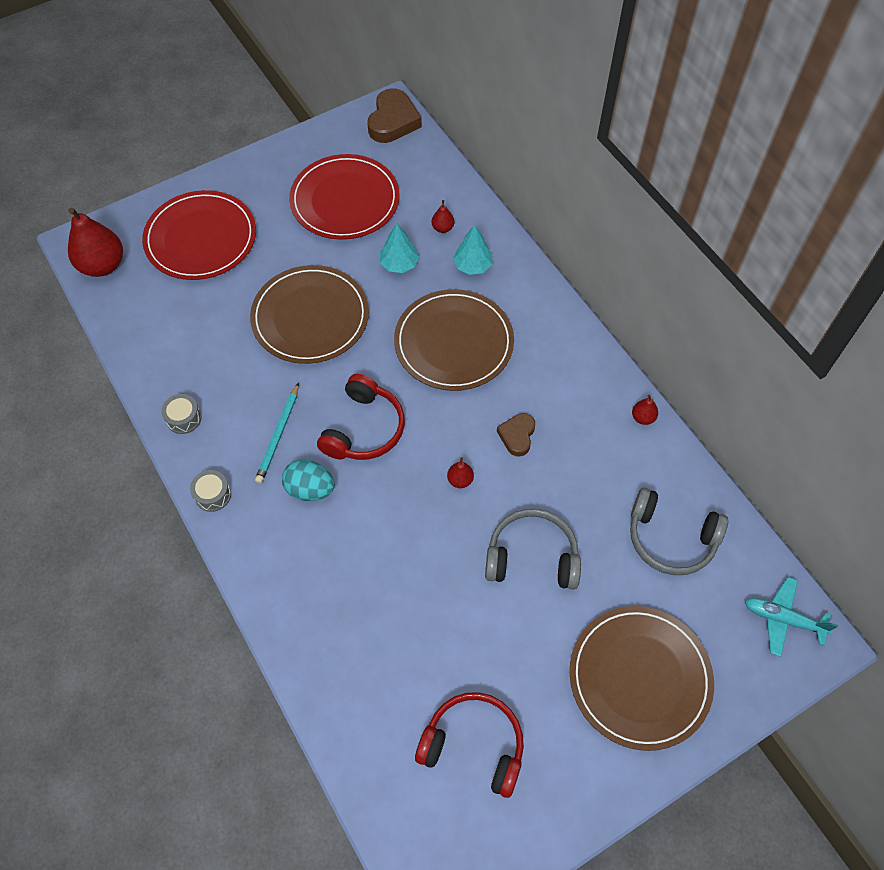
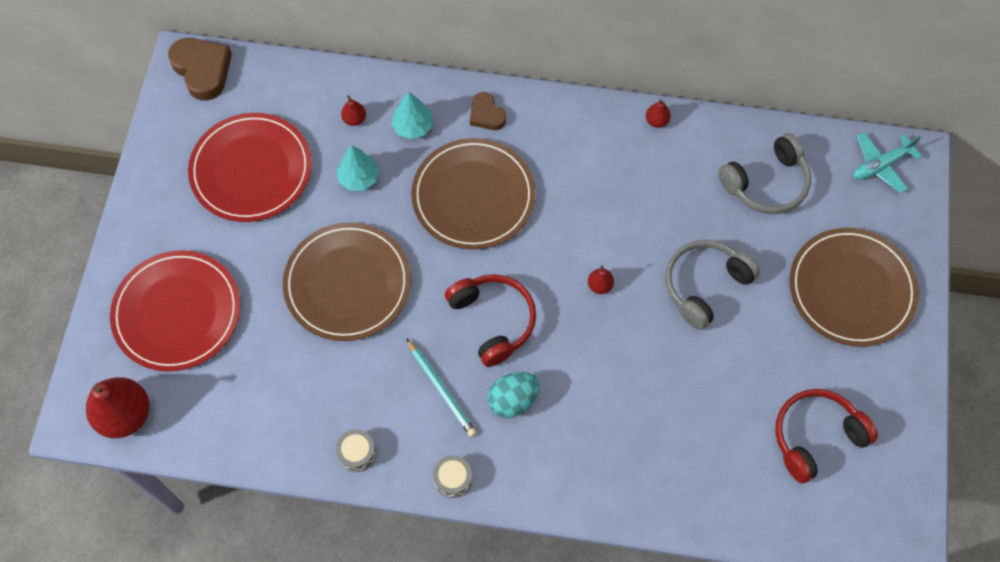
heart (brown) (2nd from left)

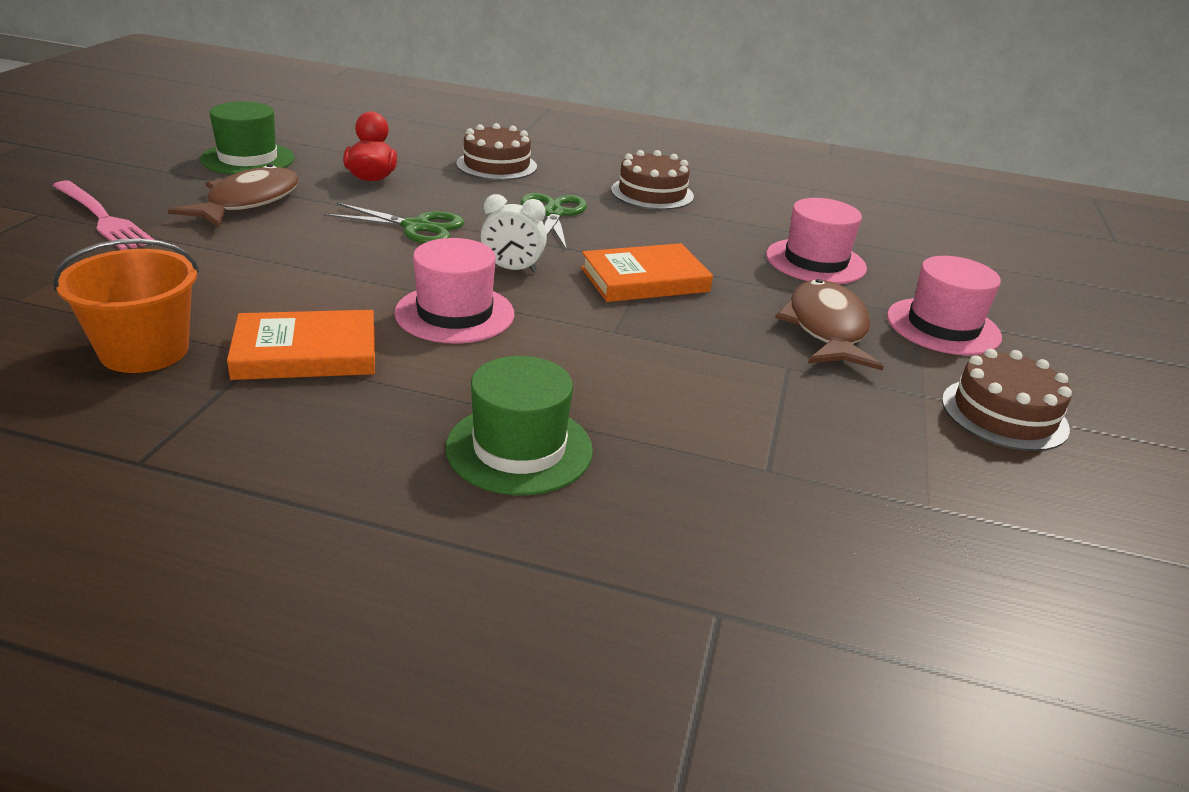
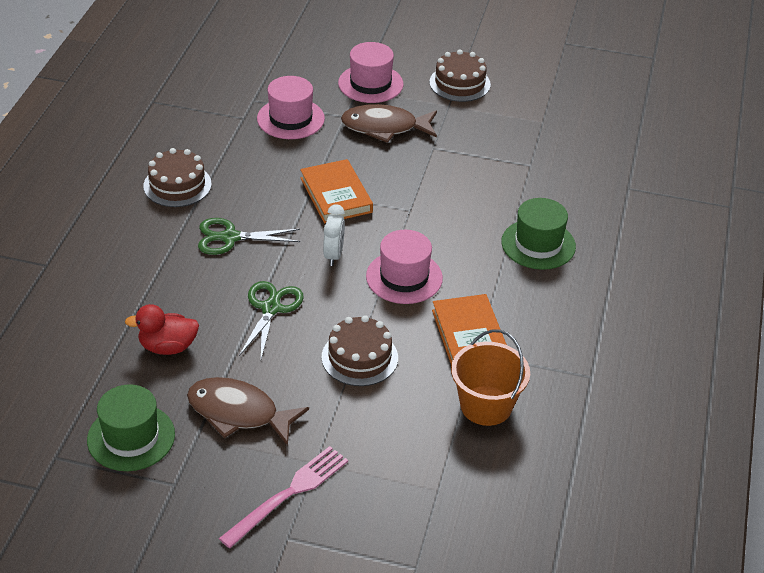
cake (brown) (2nd from left)

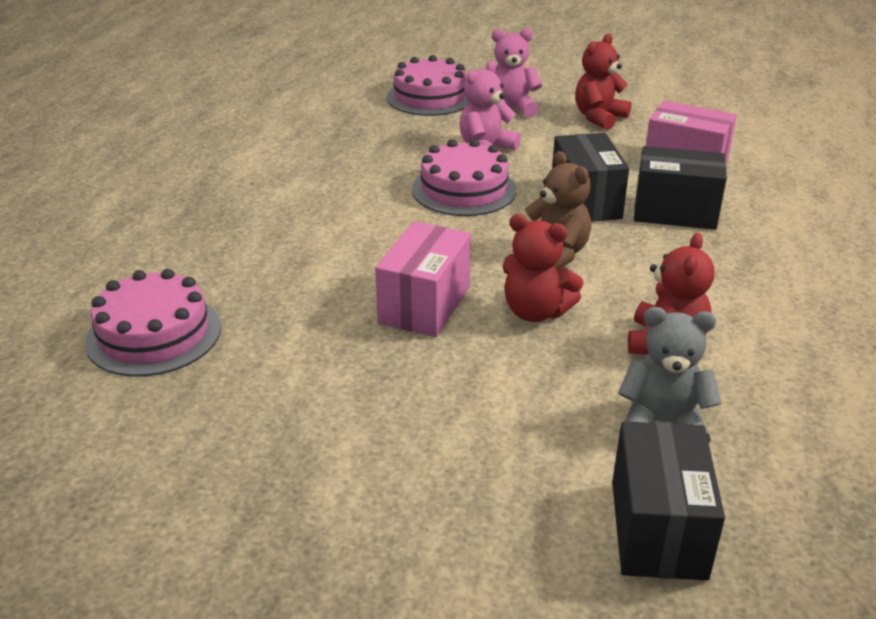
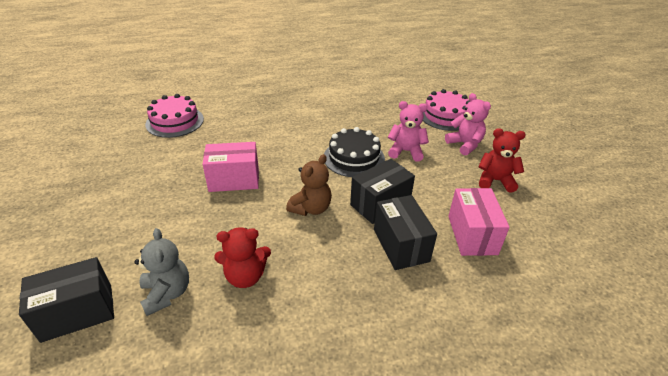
cake (black); teddy bear (red) (1st from left in the first image)

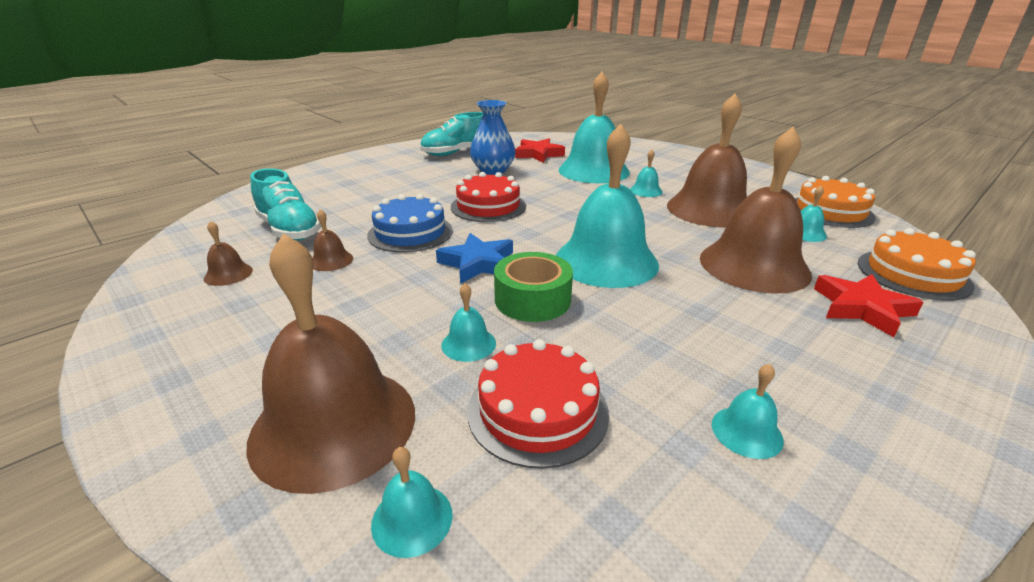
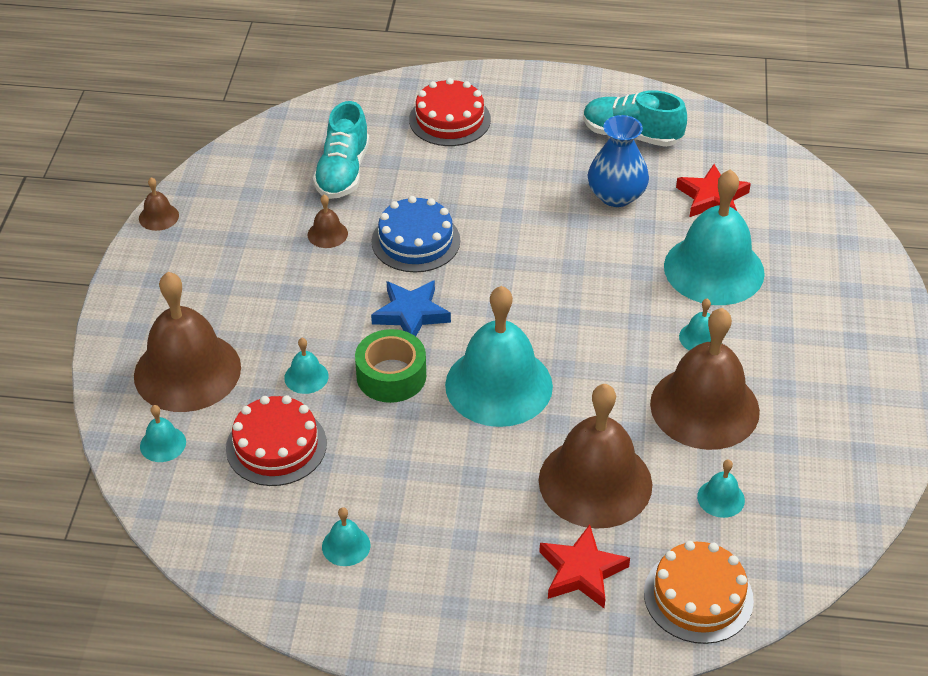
bell (brown) (1st from left); cake (red) (2nd from left); cake (orange) (1st from left in the first image)

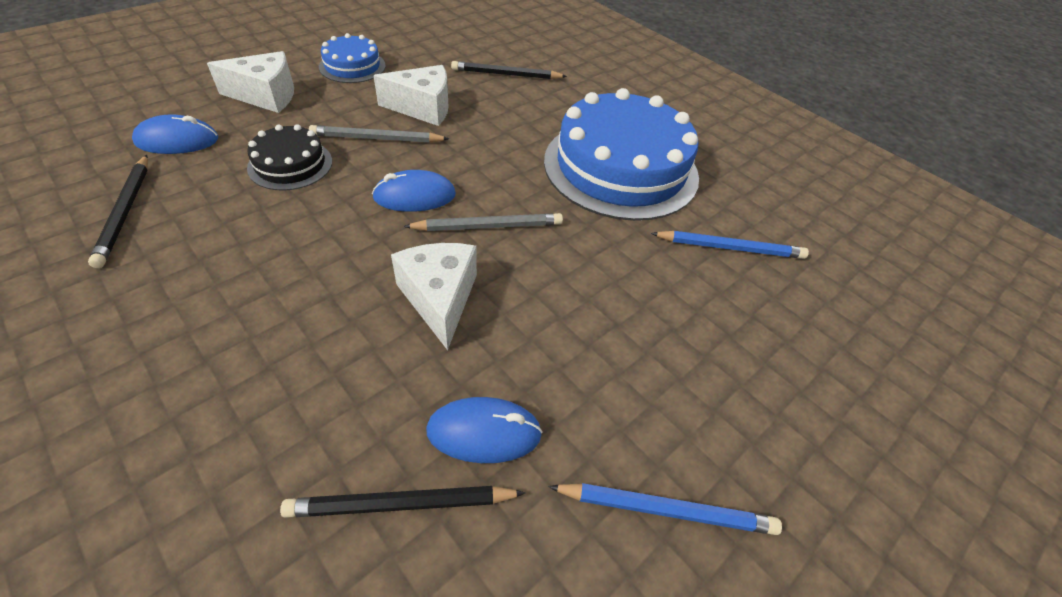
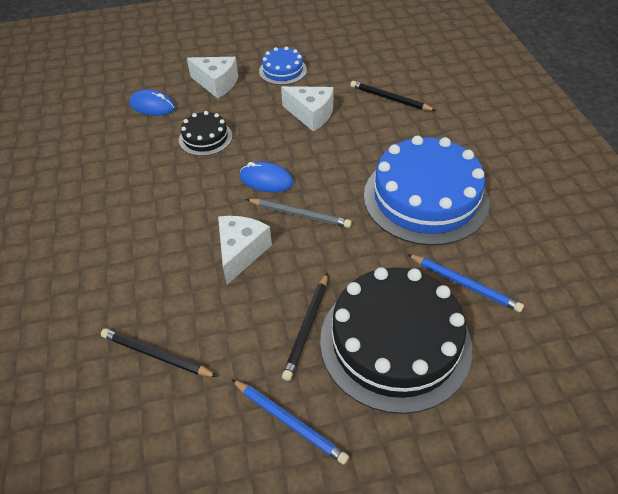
pencil (black) (2nd from left); pencil (grey) (1st from left in the first image); mouse (blue) (3rd from left in the first image); cake (black) (2nd from left)

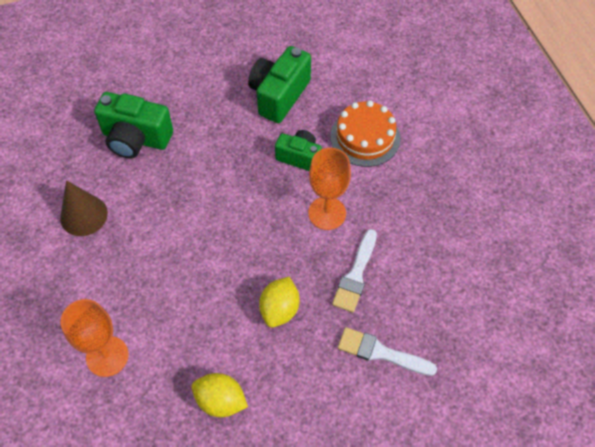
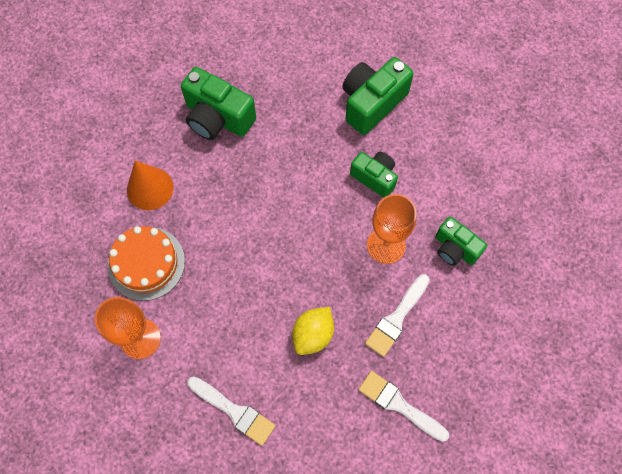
cone (orange); brush (white) (1st from left); cake (orange); camera (green) (4th from left)

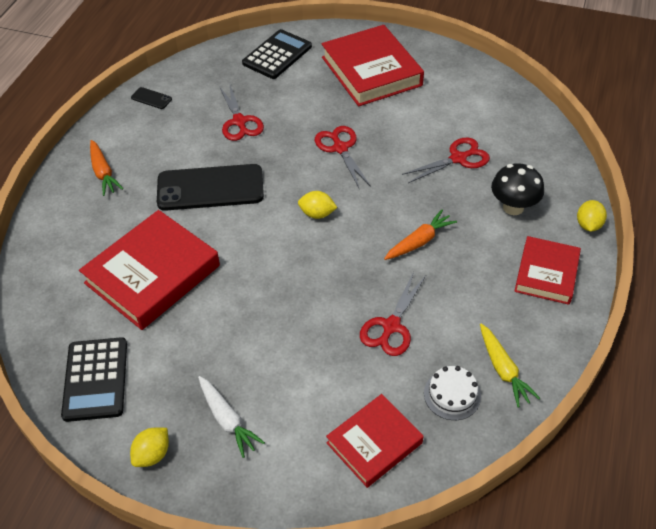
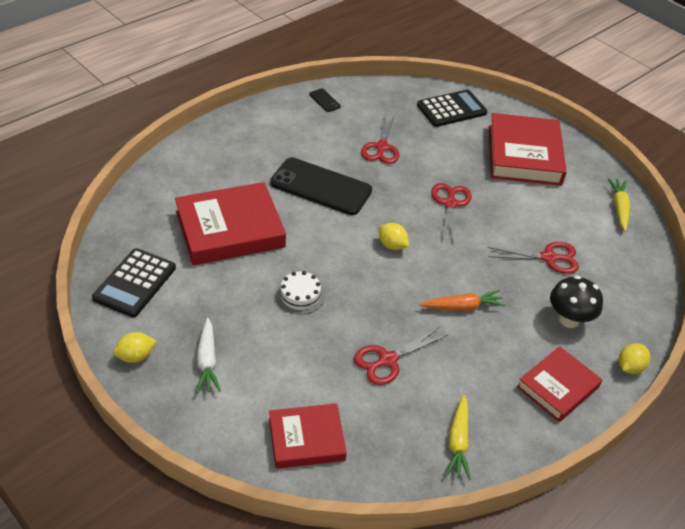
carrot (orange) (1st from left in the first image); cake (white); carrot (yellow) (2nd from left)

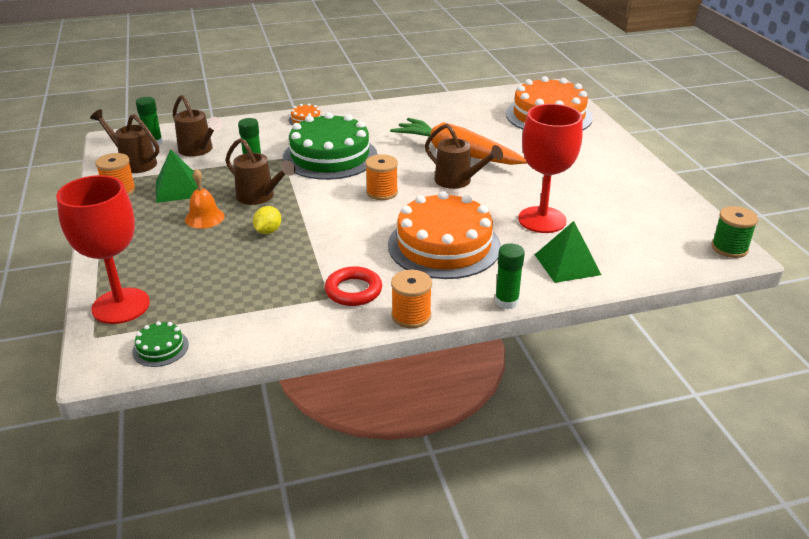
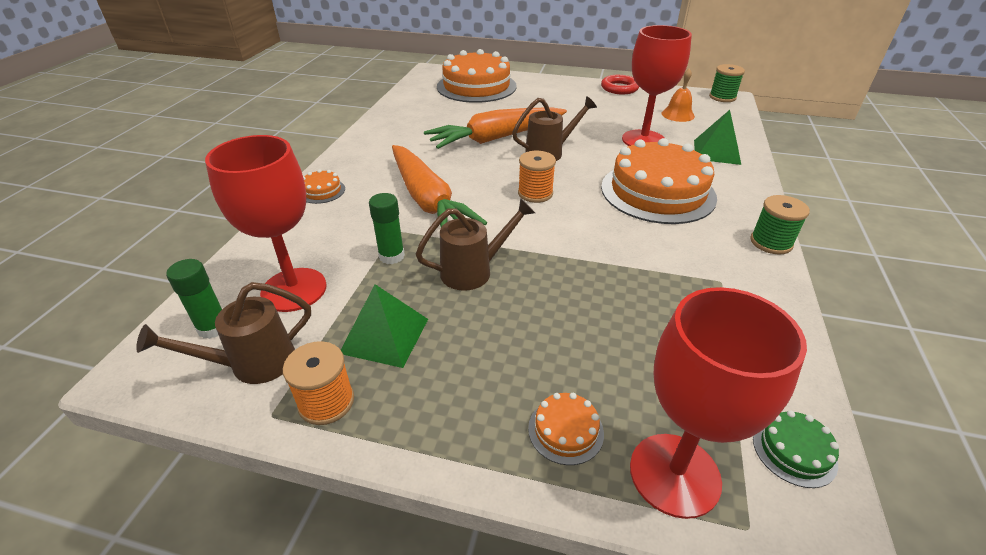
goblet (red) (1st from left); bell (orange); lemon (yellow); carrot (orange) (1st from left); ring (red); spool (green) (2nd from left); glue stick (green) (3rd from left in the first image); cake (orange) (3rd from left)

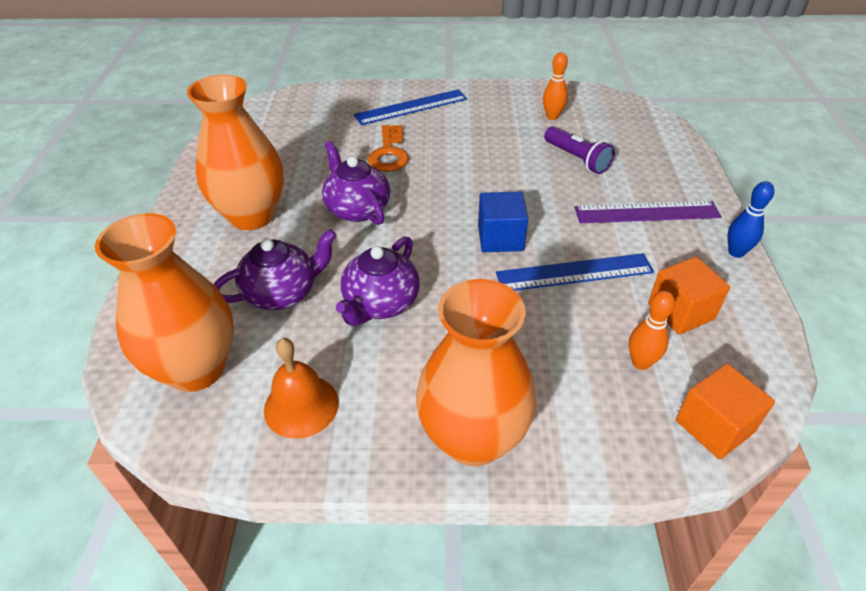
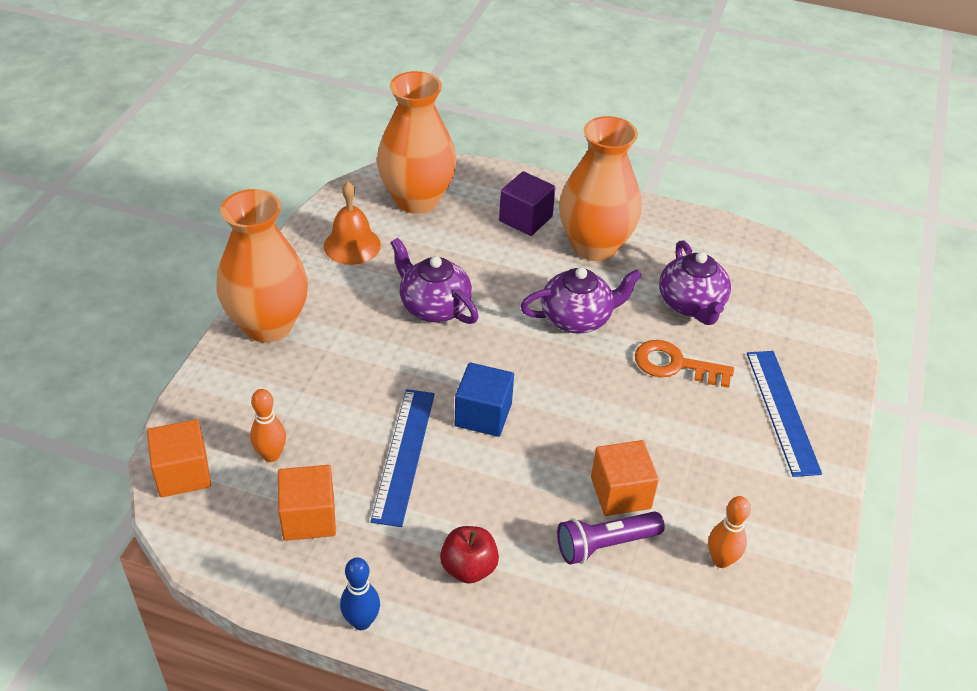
teapot (purple) (3rd from left); apple (red); cube (purple); cube (orange) (3rd from left)

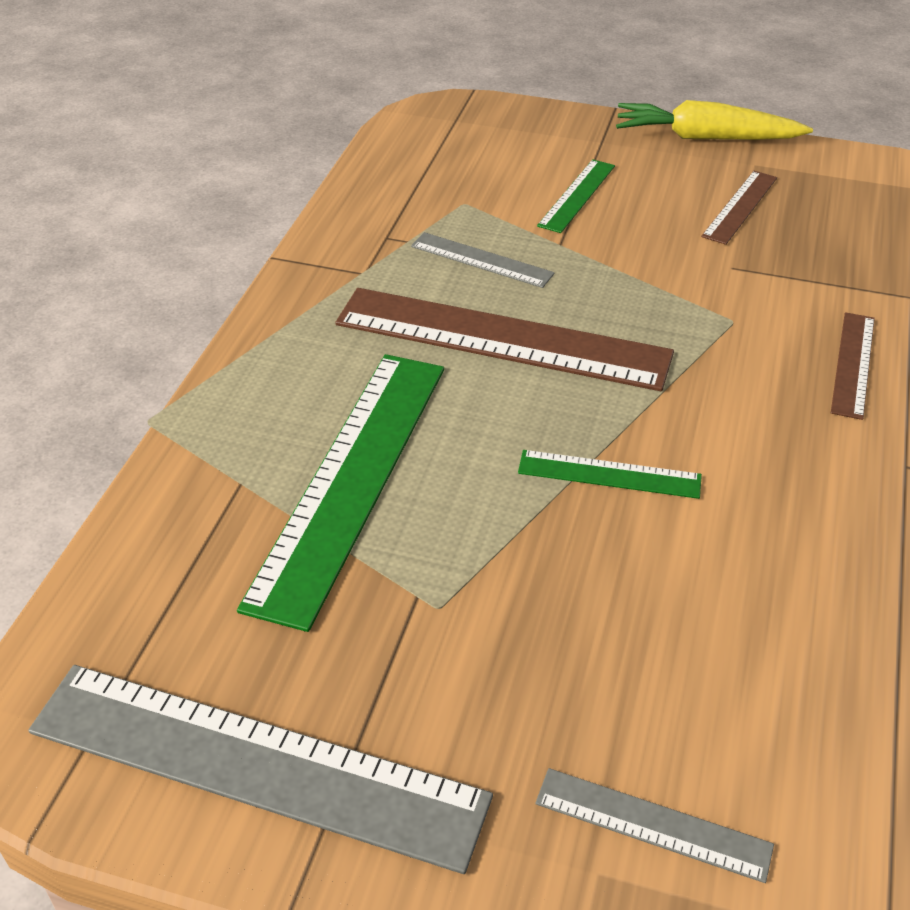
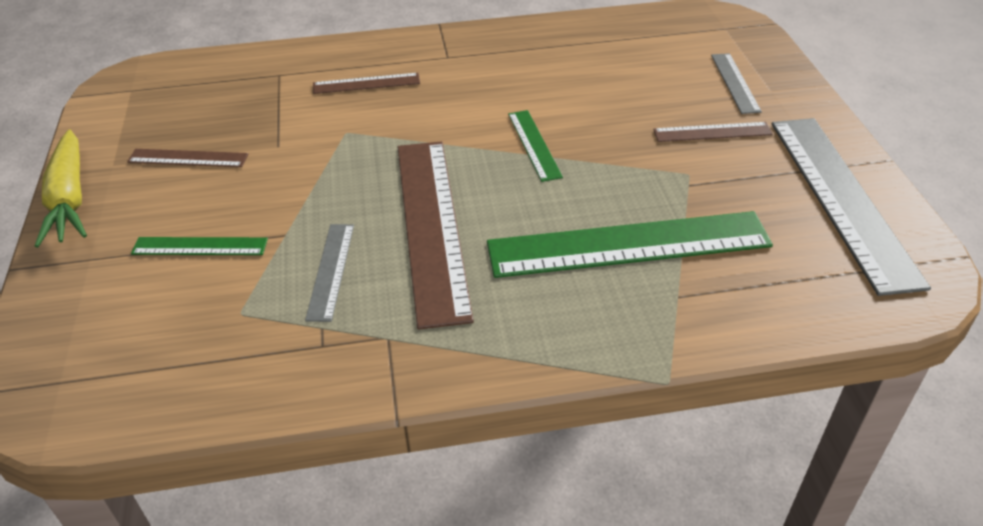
ruler (brown) (4th from left)

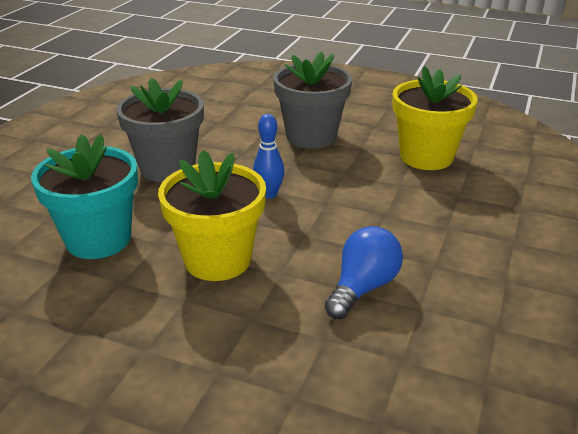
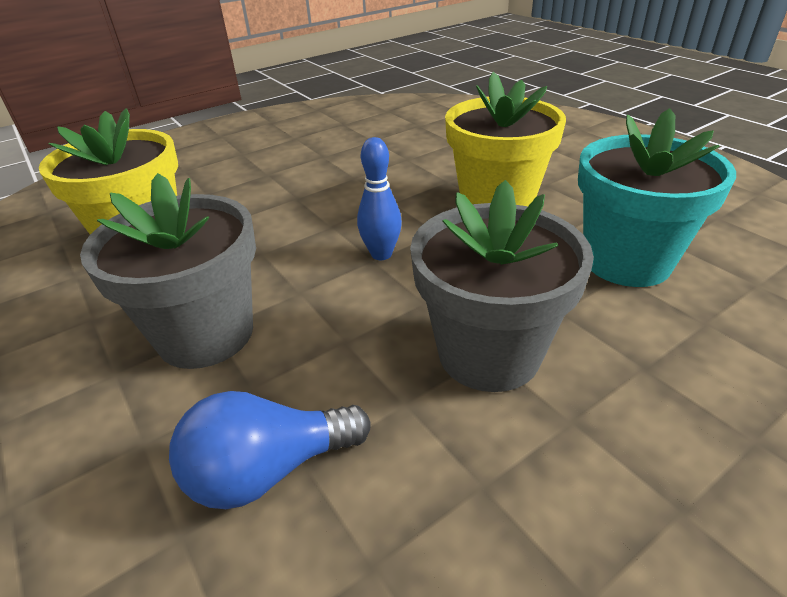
light bulb (blue)

